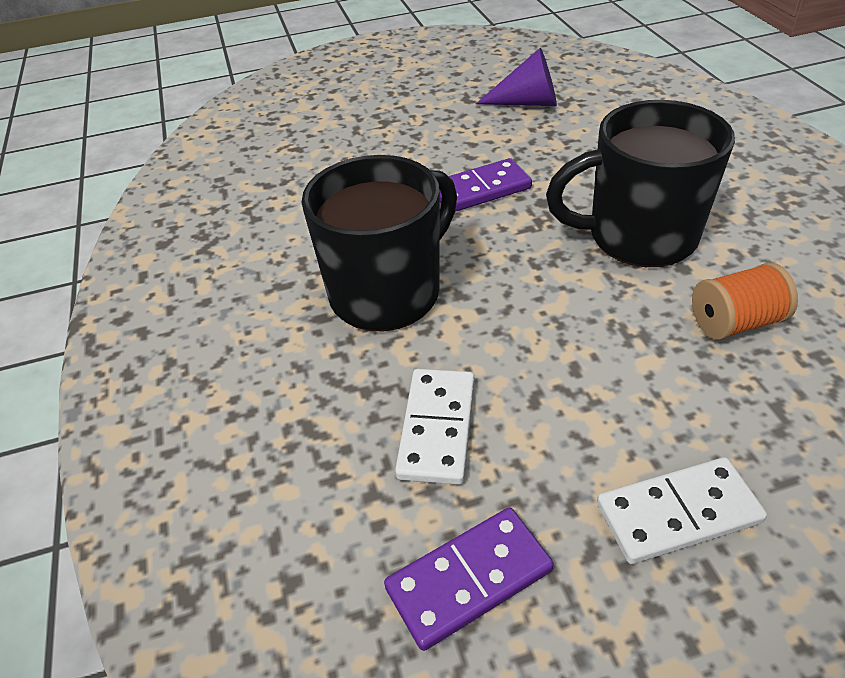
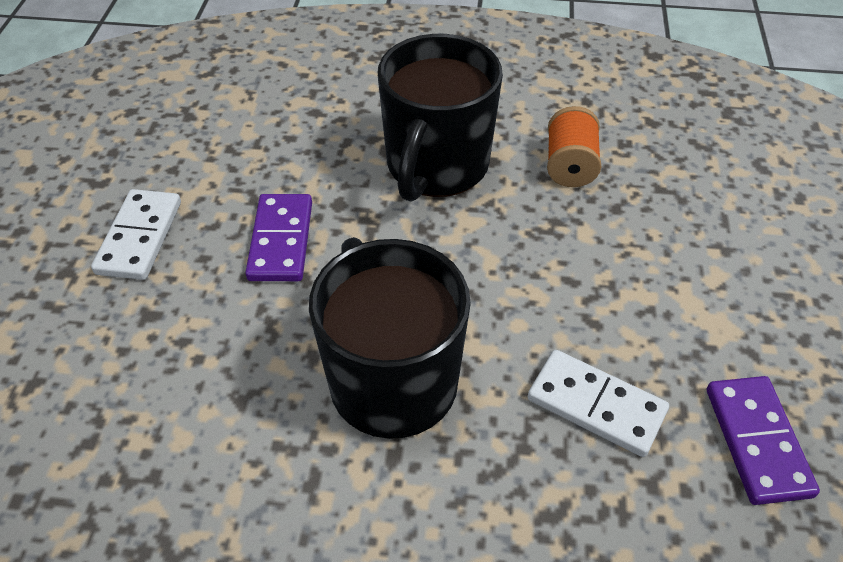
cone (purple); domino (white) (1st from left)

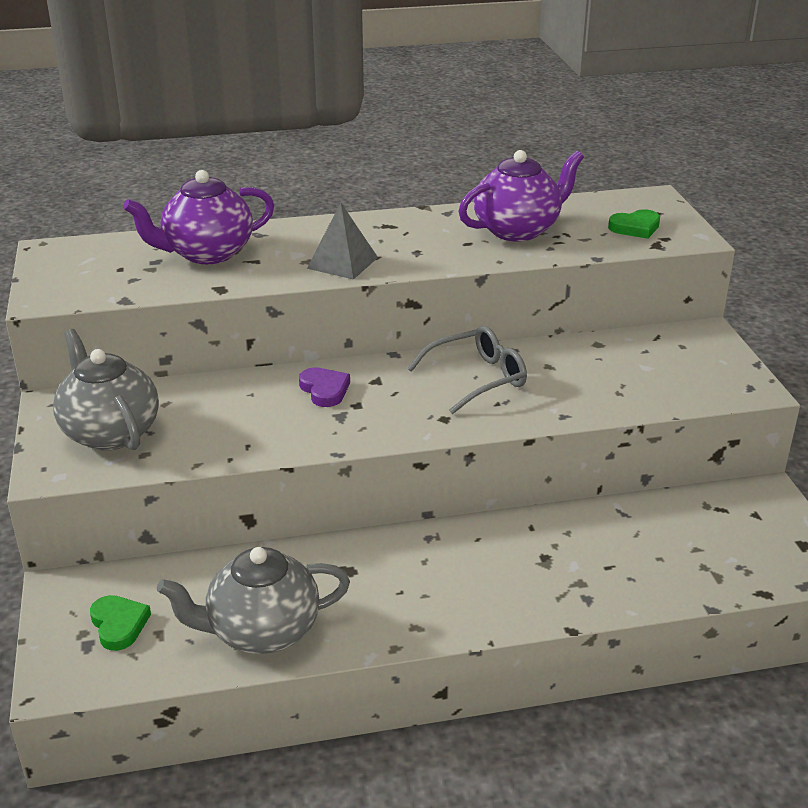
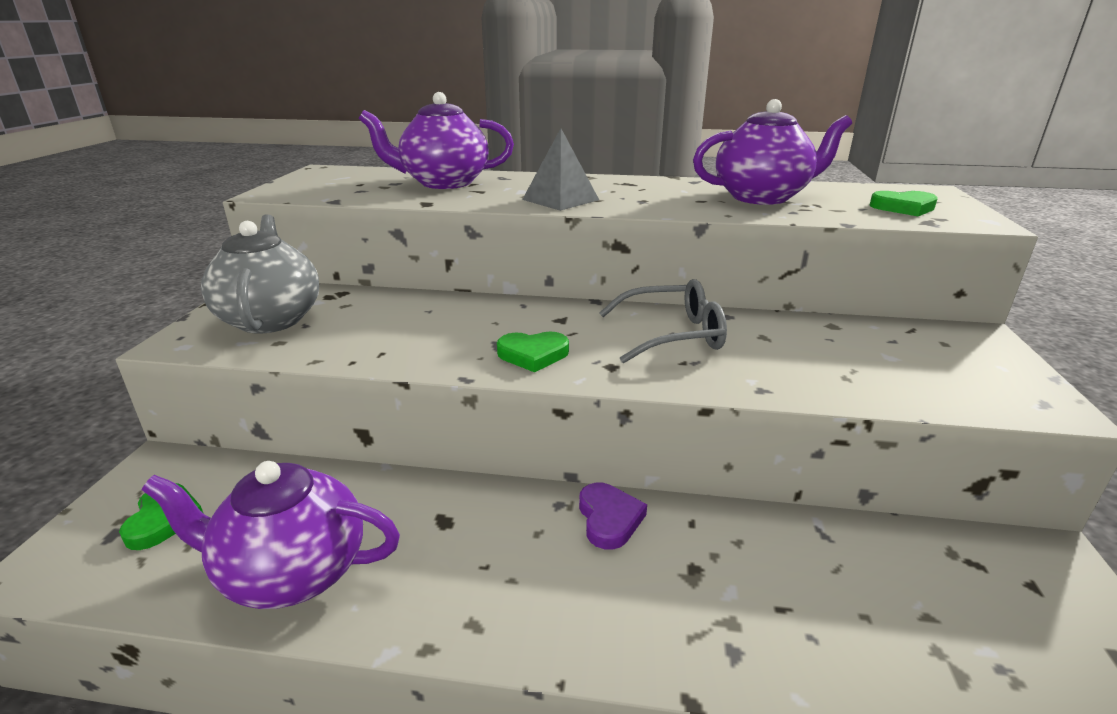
teapot (purple) (1st from left); heart (purple); heart (green) (2nd from left)

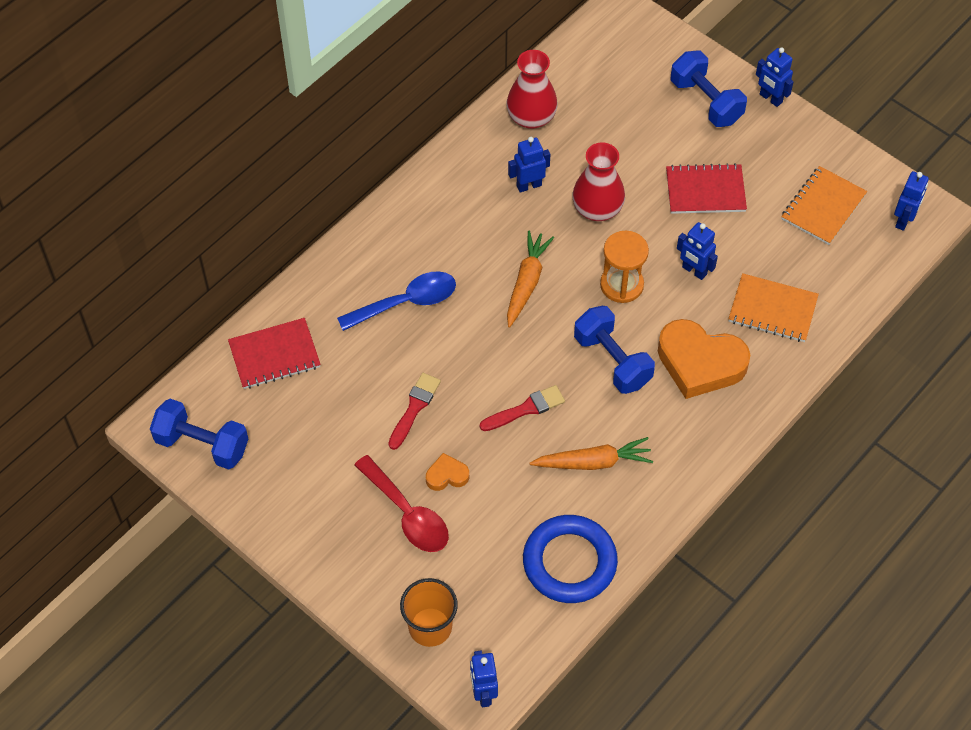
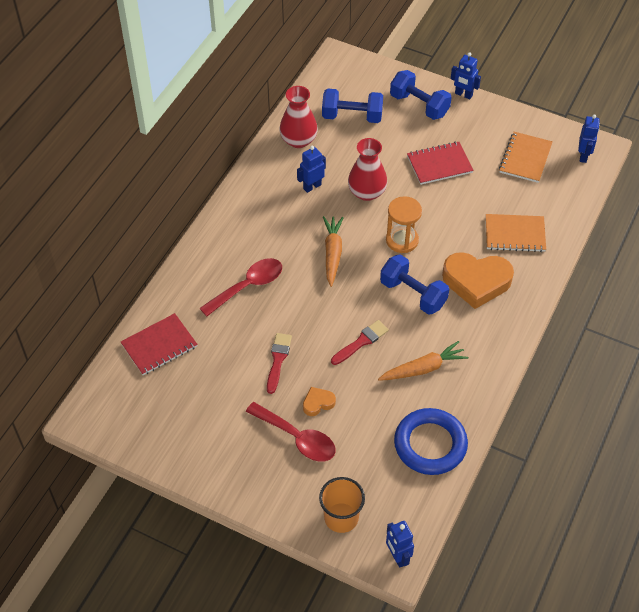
dumbbell (blue) (1st from left); spoon (red) (1st from left); robot (blue) (3rd from left in the first image)

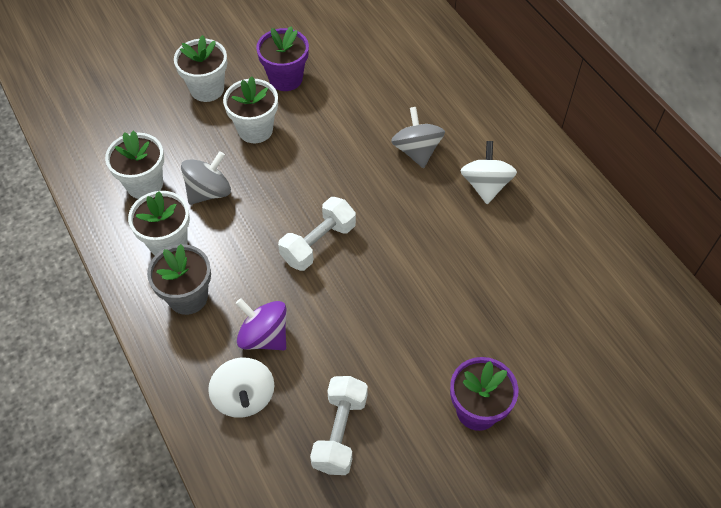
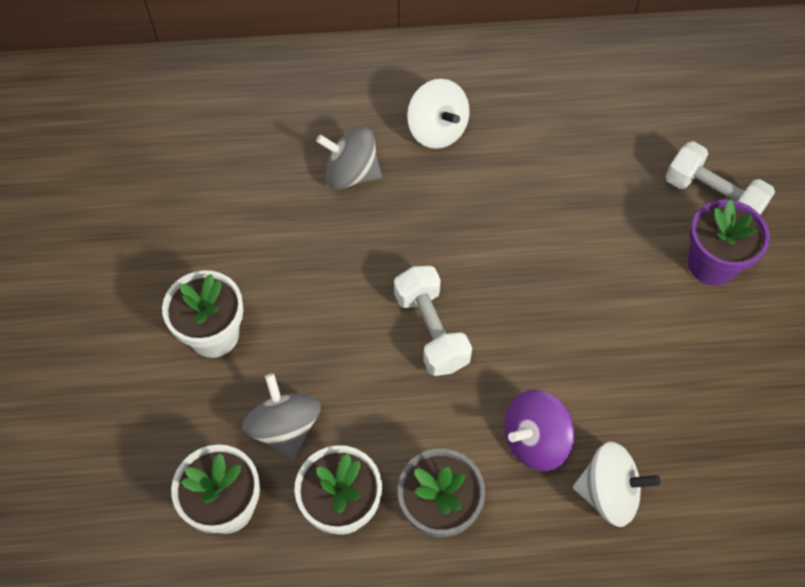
flower pot (white) (3rd from left in the first image); flower pot (purple) (1st from left in the first image); dumbbell (white) (2nd from left); spinning top (white) (1st from left)

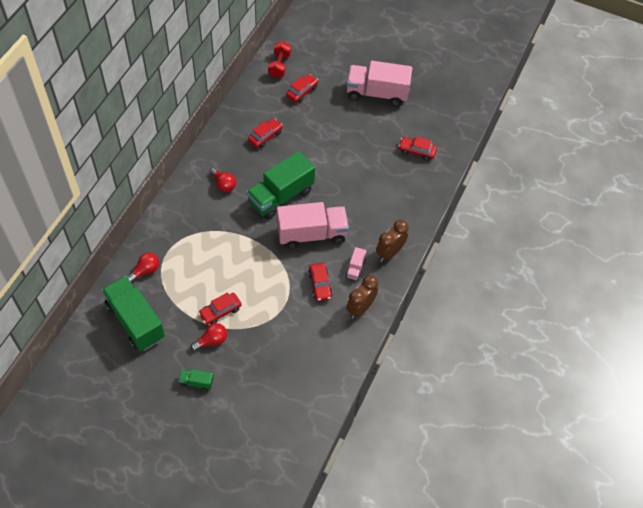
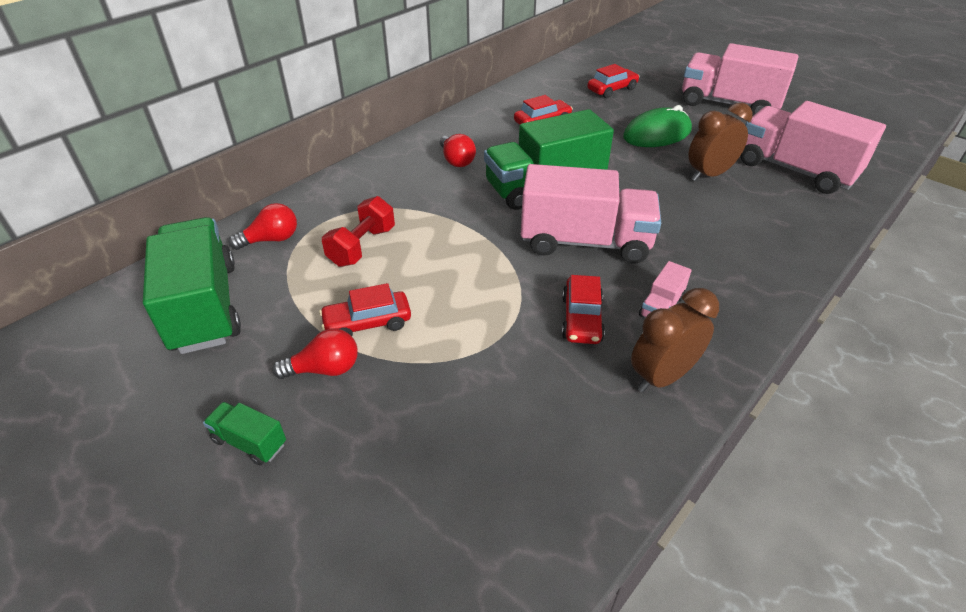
dumbbell (red); clock (brown) (2nd from left); truck (pink) (4th from left); mouse (green)

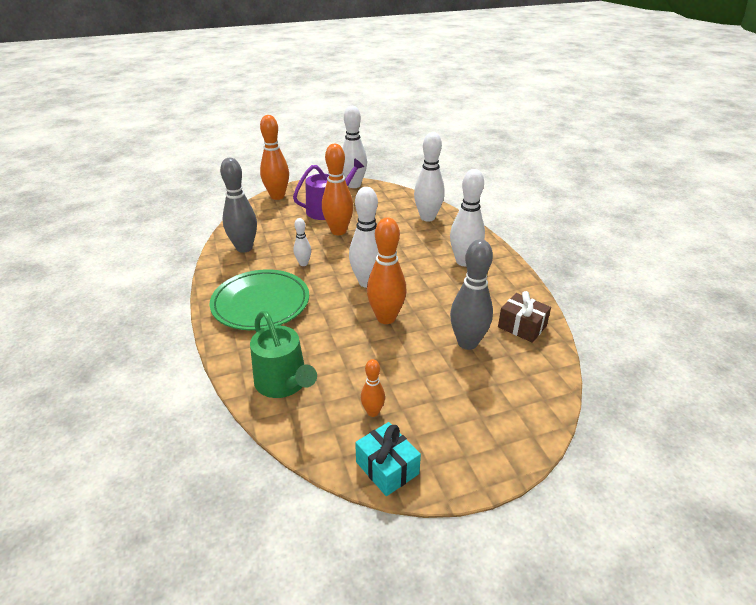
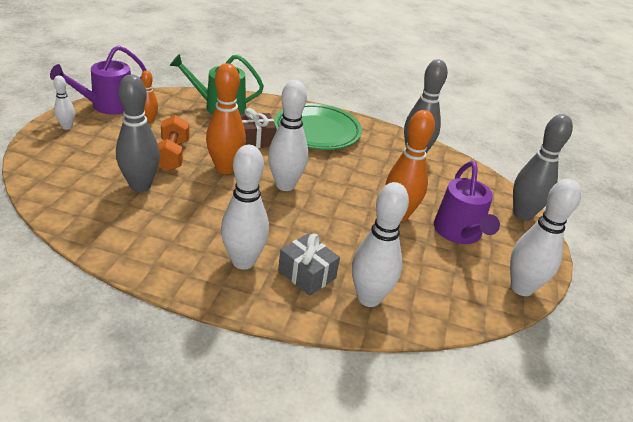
bowling pin (grey) (3rd from left); bowling pin (white) (1st from left); watering can (purple) (1st from left); gift (brown); dumbbell (orange); gift (grey)

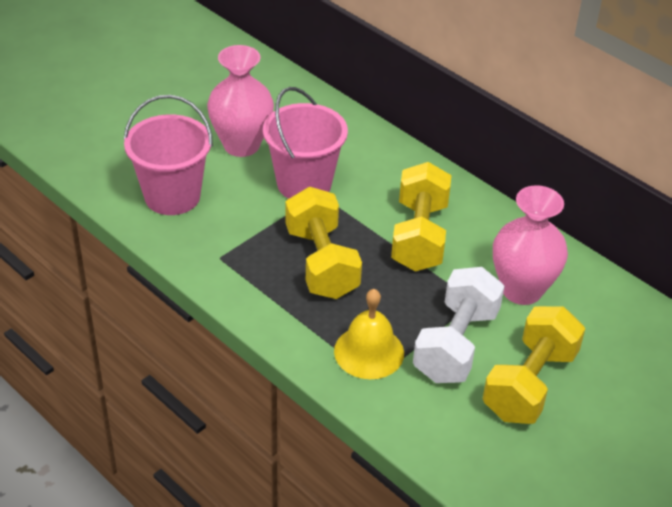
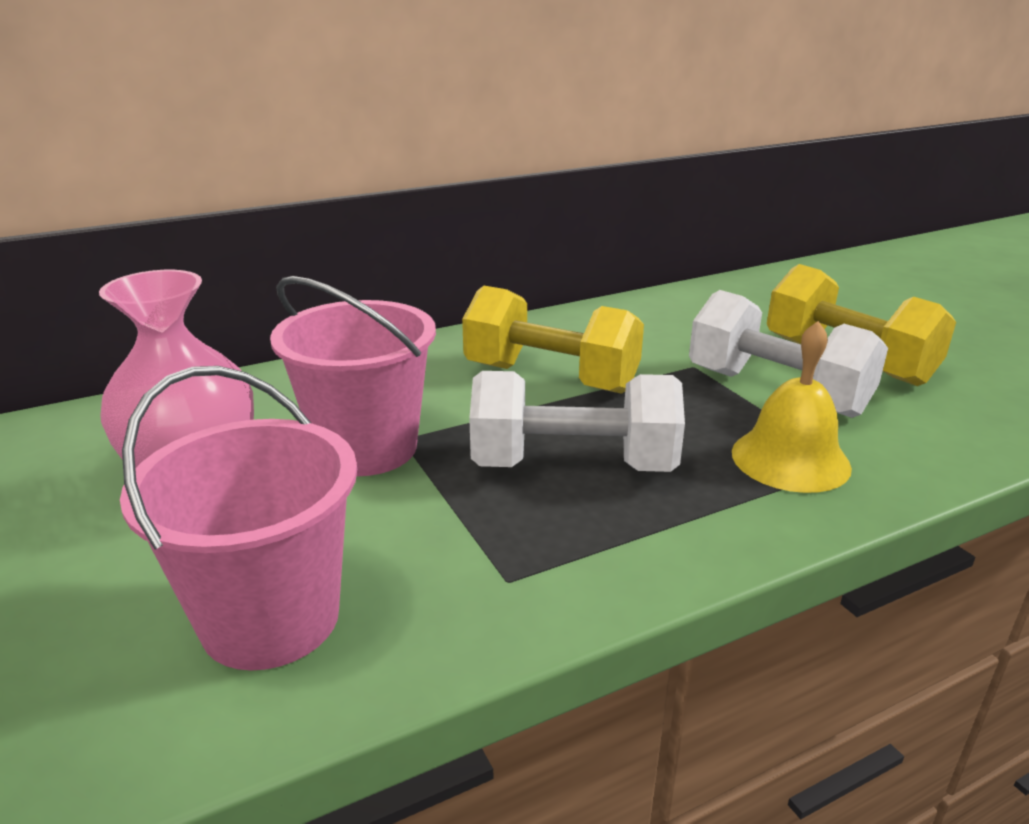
dumbbell (white) (1st from left); vase (pink) (2nd from left in the first image)

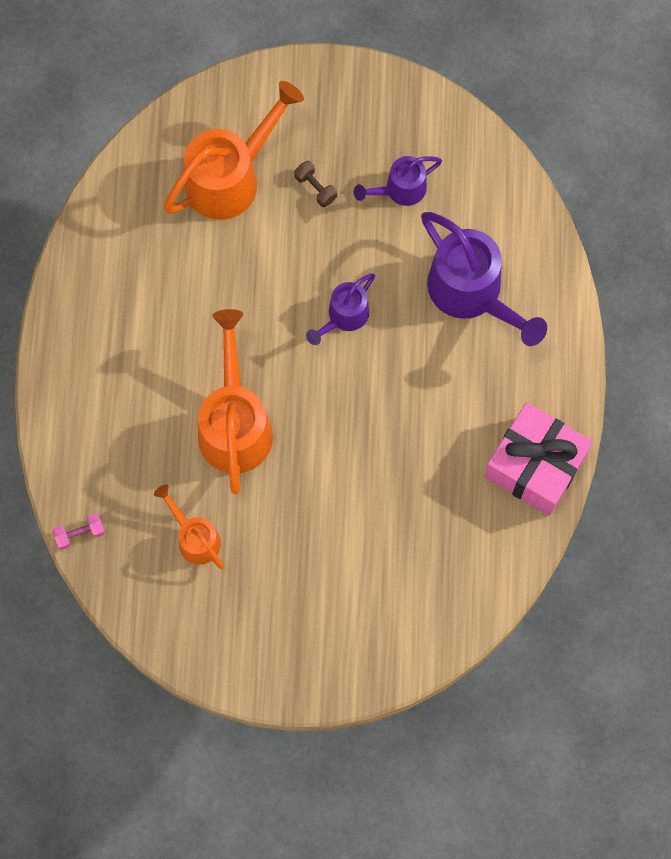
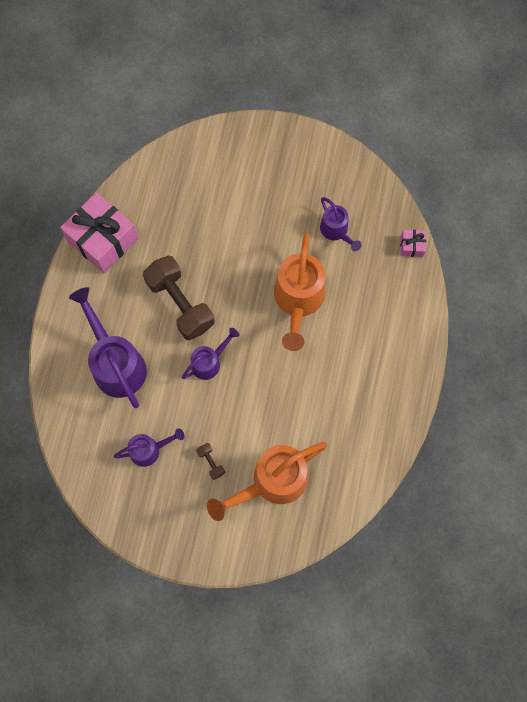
gift (pink) (2nd from left); watering can (purple) (4th from left); dumbbell (brown) (1st from left)

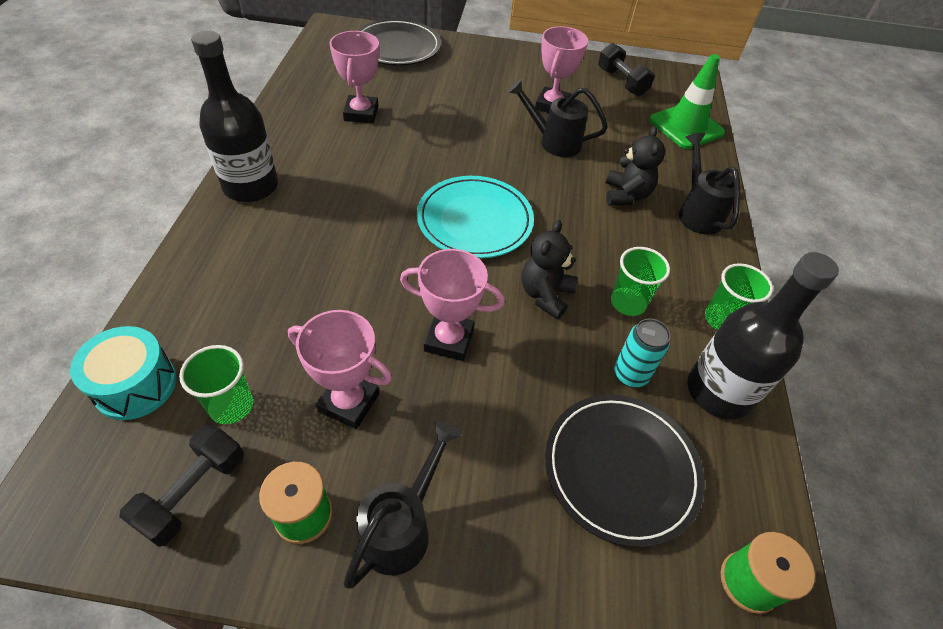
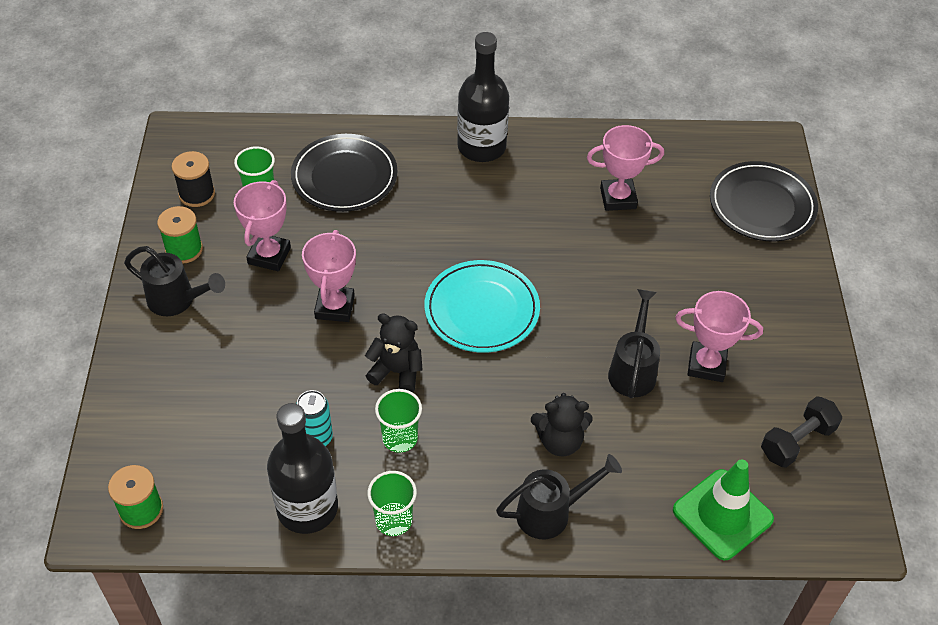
drum (turquoise); spool (black); plate (black) (1st from left)

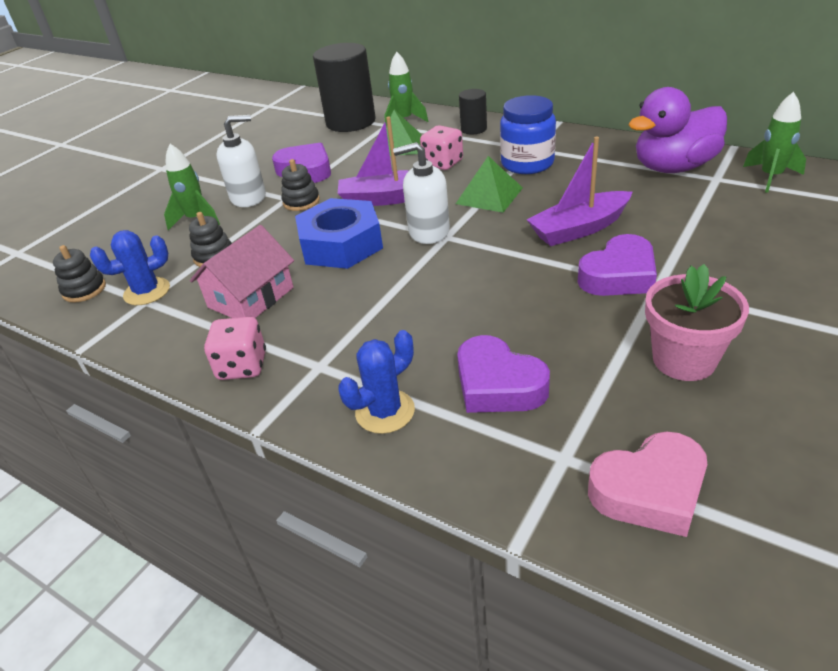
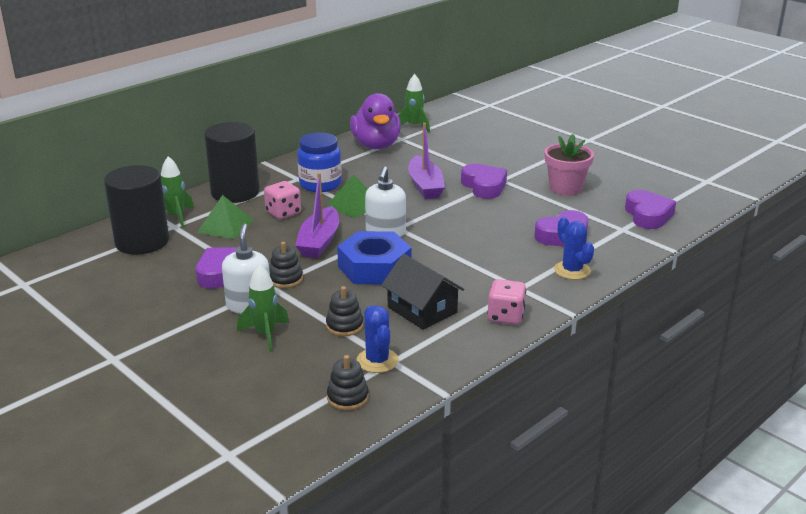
house (black); cylinder (black) (2nd from left); heart (purple) (4th from left)

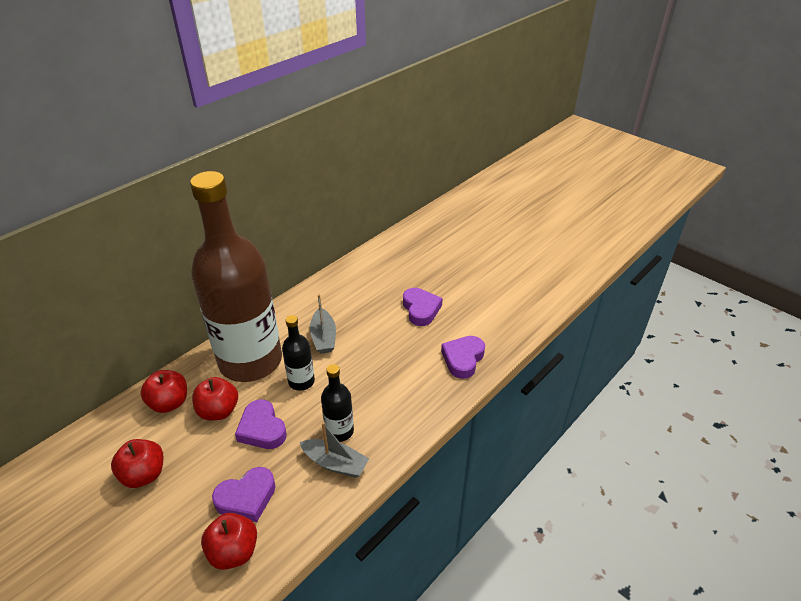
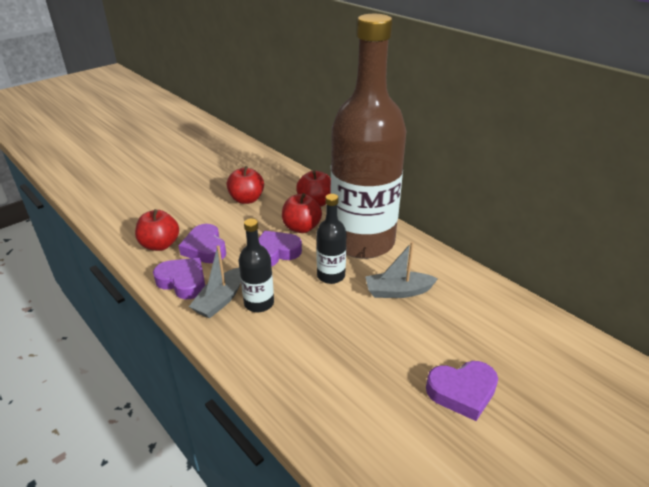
heart (purple) (1st from left)

